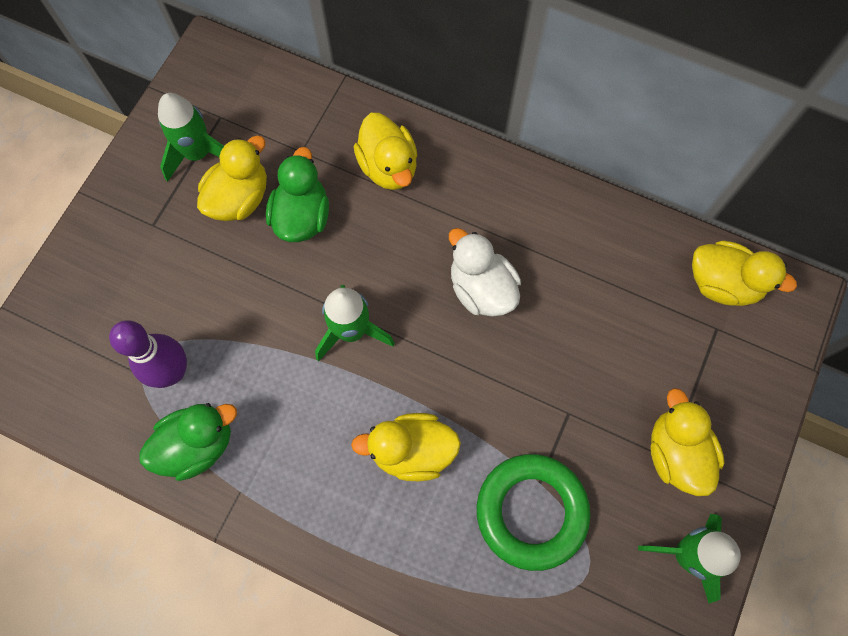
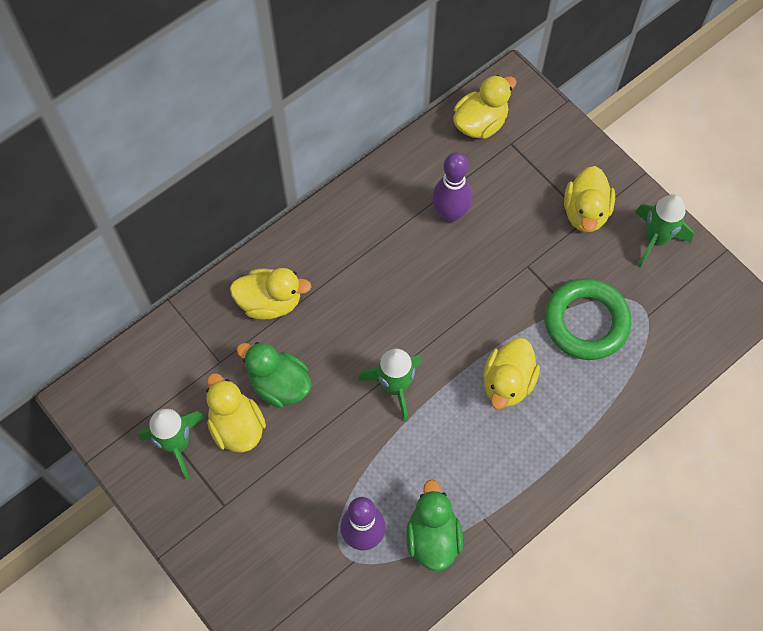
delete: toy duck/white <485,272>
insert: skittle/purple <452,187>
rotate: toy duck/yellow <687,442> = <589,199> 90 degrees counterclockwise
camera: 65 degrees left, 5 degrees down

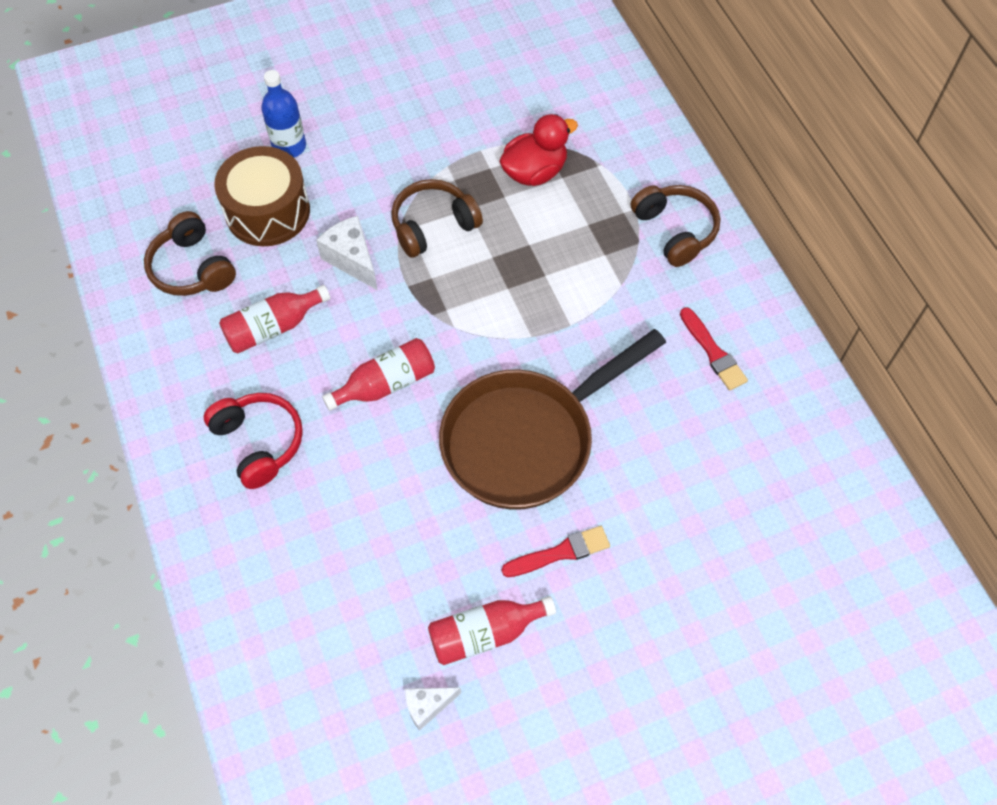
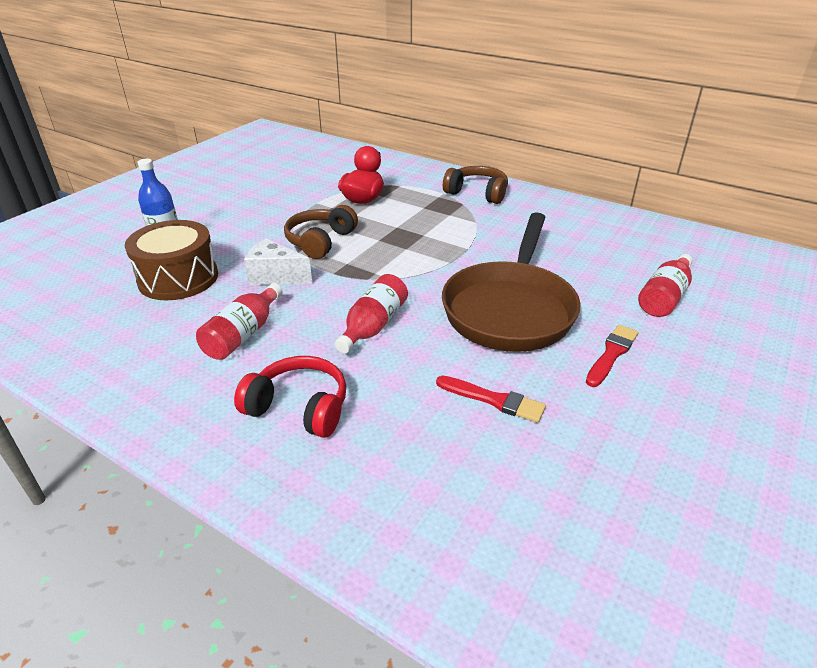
delete: headset/brown <190,253>; cheese wedge/white <433,709>
move: flask/scarlet <492,630> to <665,285>; paintbrush/scarlet <714,348> to <491,399>
camera: 35 degrees left, 25 degrees down

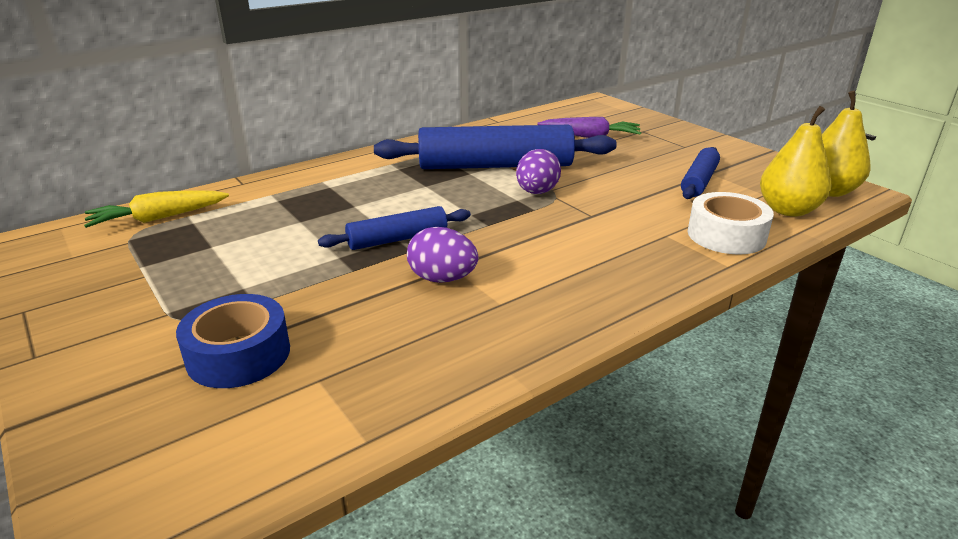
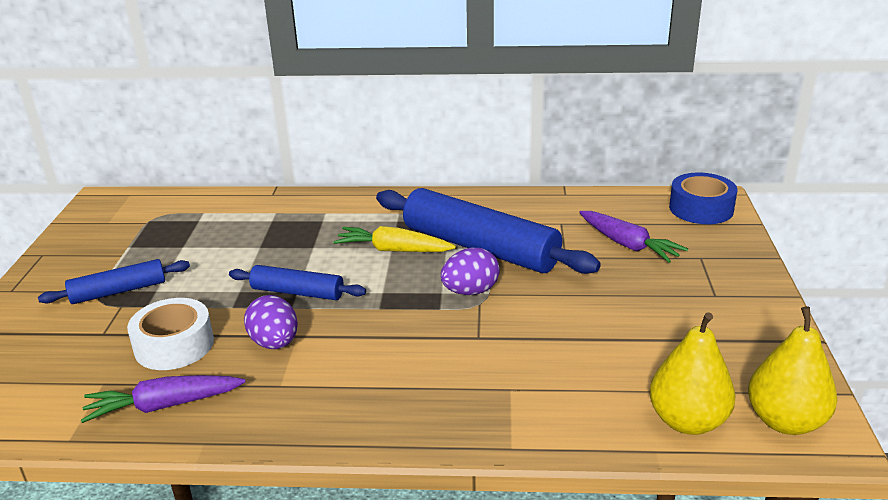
insert: carrot/purple <163,399>
move: carrot/yellow <156,209> to <394,239>; roll of tape/cobalt <233,341> to <703,198>; pastry roller/cobalt <700,173> to <114,281>; roll of tape/white <730,223> to <170,334>
camera: 40 degrees right, 0 degrees up

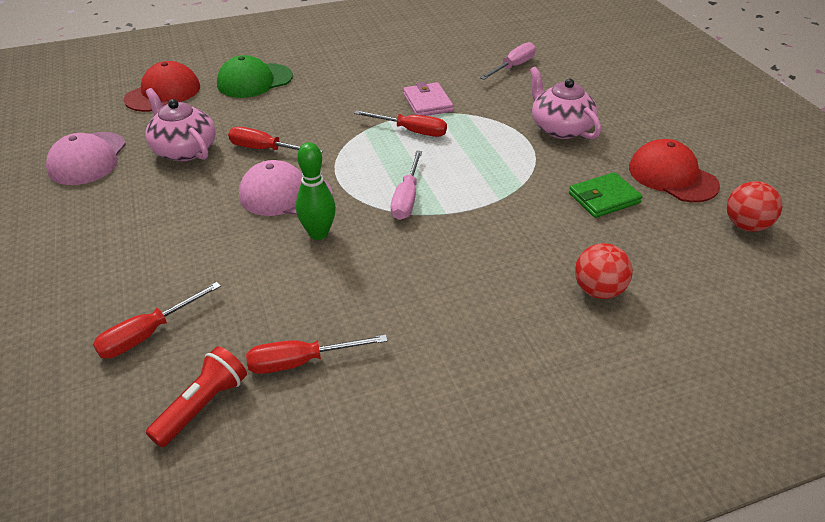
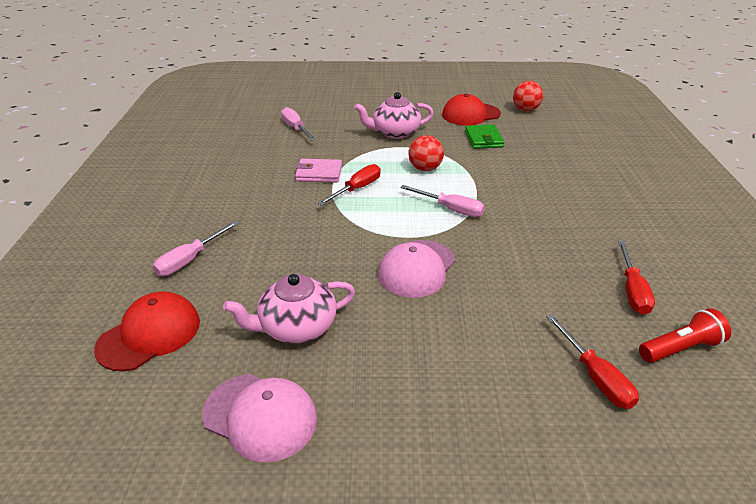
delete: screwdriver/scarlet <275,140>; skittle/green <316,191>
move: ball/scarlet <604,271> to <426,153>
replace: peaked cap/green <255,76> to screwdriver/rose-pink <196,248>
rotate: peaked cap/scarlet <162,86> = <147,331> 75 degrees clockwise; flashlight/scarlet <196,397> = <685,335> 105 degrees clockwise
camera: 70 degrees left, 5 degrees down

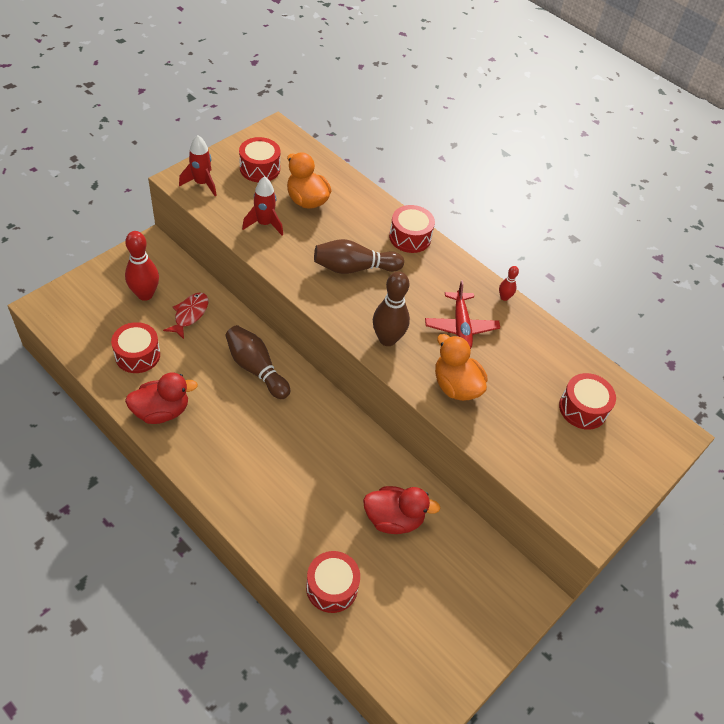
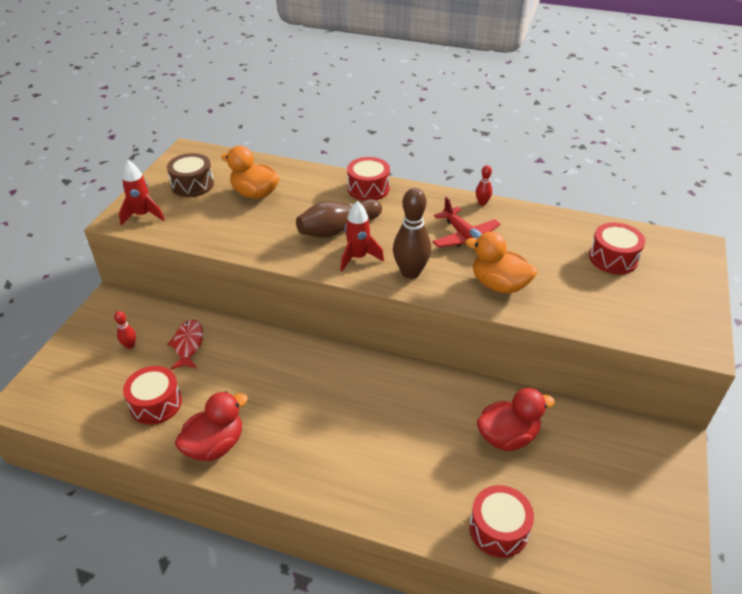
delete: skittle/brown <257,362>
move: toy rocket/scarlet <262,206> to <362,236>
recolor: toy drum/scarlet <259,159> to toy drum/brown <190,175>
resize: skittle/scarlet <142,266> = <125,330> x0.49
camera: 20 degrees left, 10 degrees down

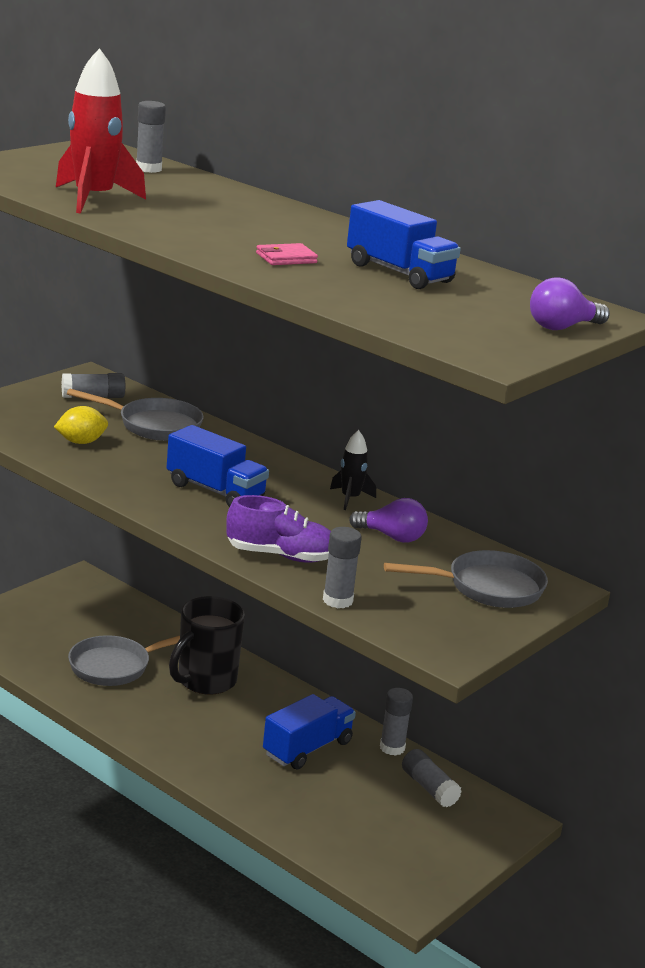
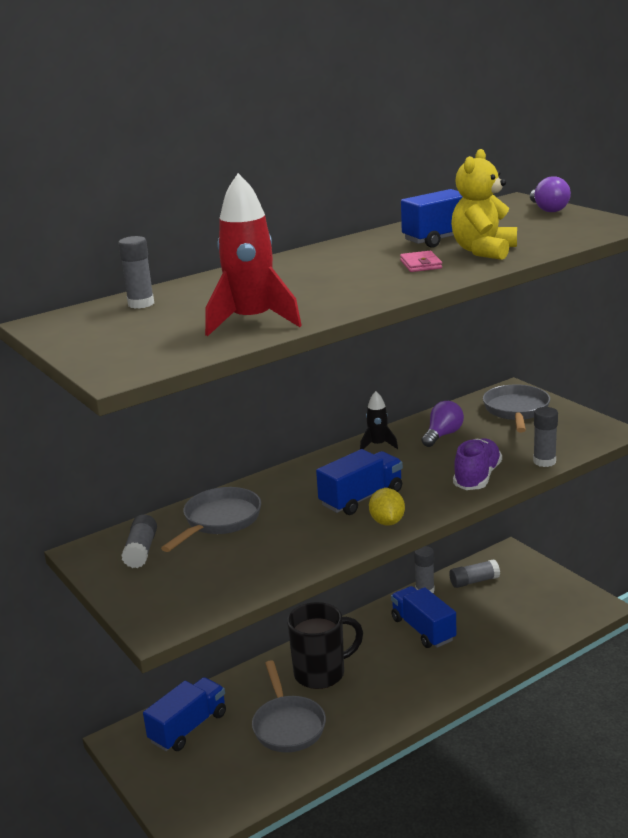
insert: toy truck/cobalt <184,714>; stuffed bear/yellow <484,204>
move: citrus fruit/yellow <81,425> to <387,507>
rotate: mug/black <207,645> = <325,645> 75 degrees counterclockwise
camera: 70 degrees left, 0 degrees up

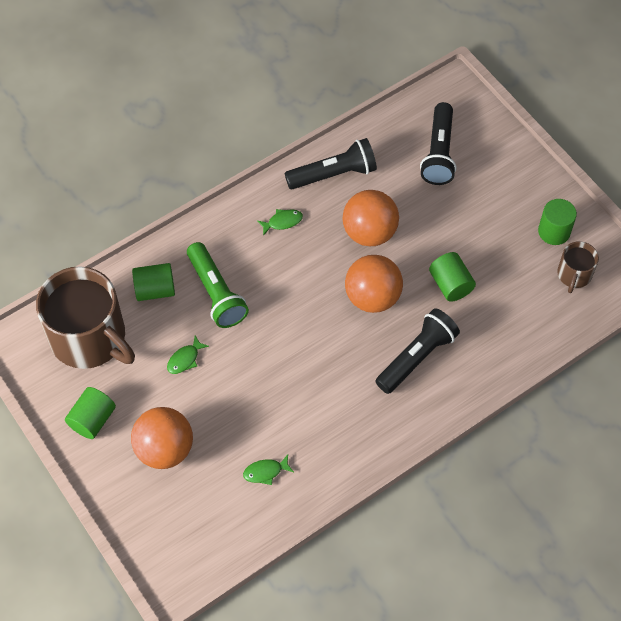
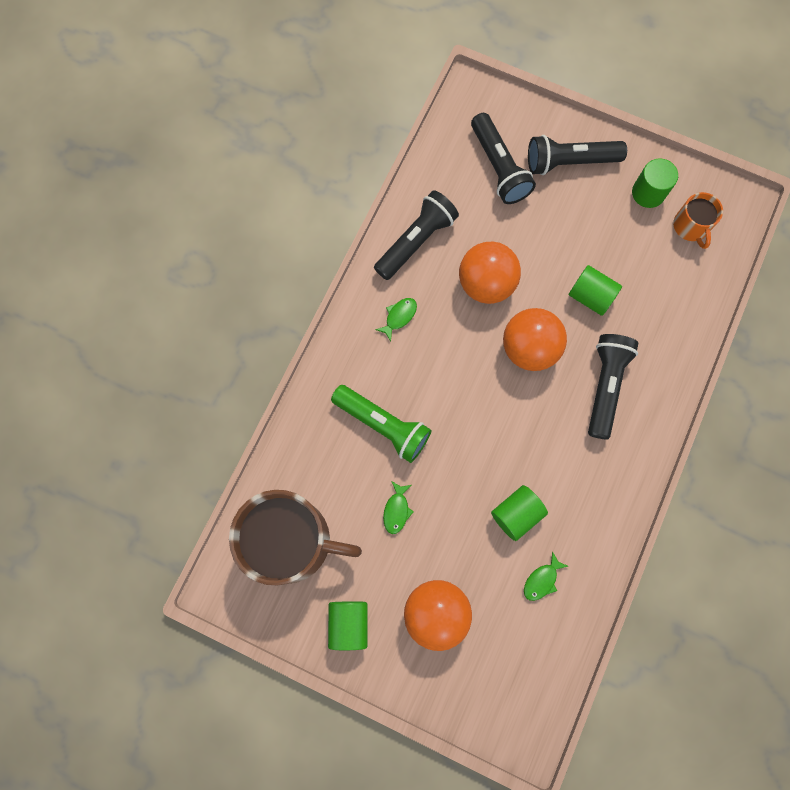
insert: flashlight/black <577,155>
move: cylinder/green <153,282> to <519,513>
recolor: mug/brown <578,267> to mug/bright orange <698,220>
camera: 30 degrees left, 15 degrees up

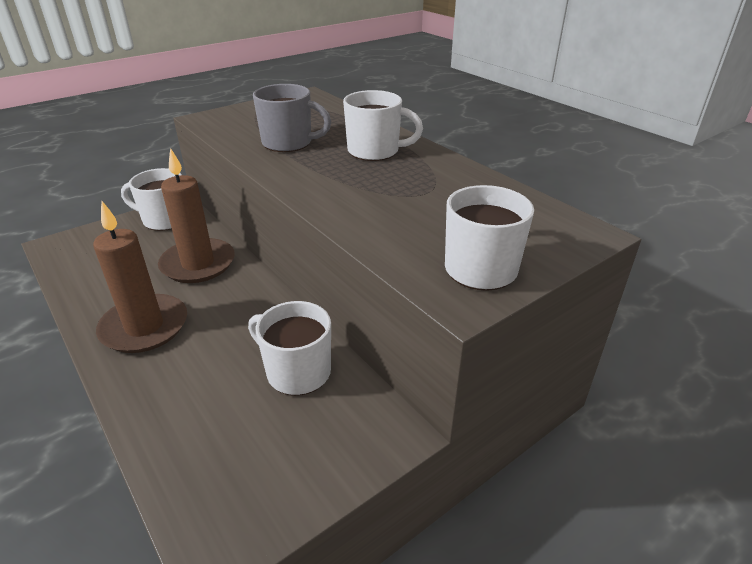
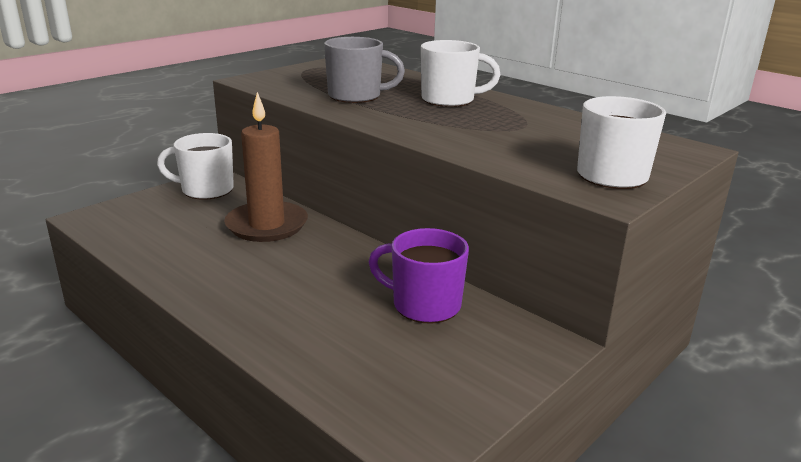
delete: candle/brown <140,277>
recolor: mug/white <289,348> to mug/purple <418,276>
camera: 10 degrees left, 10 degrees down

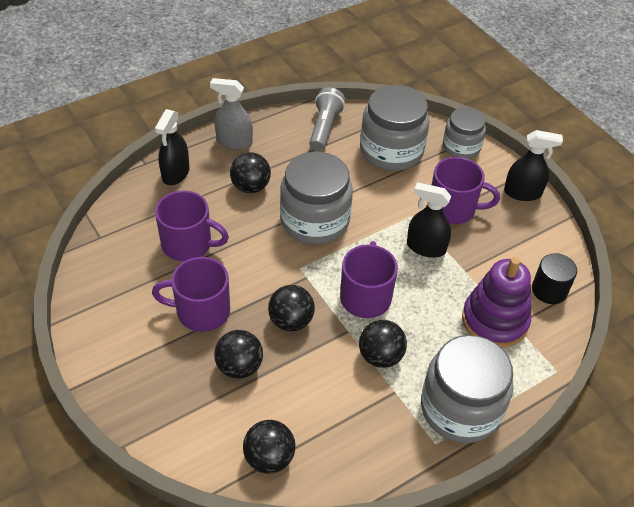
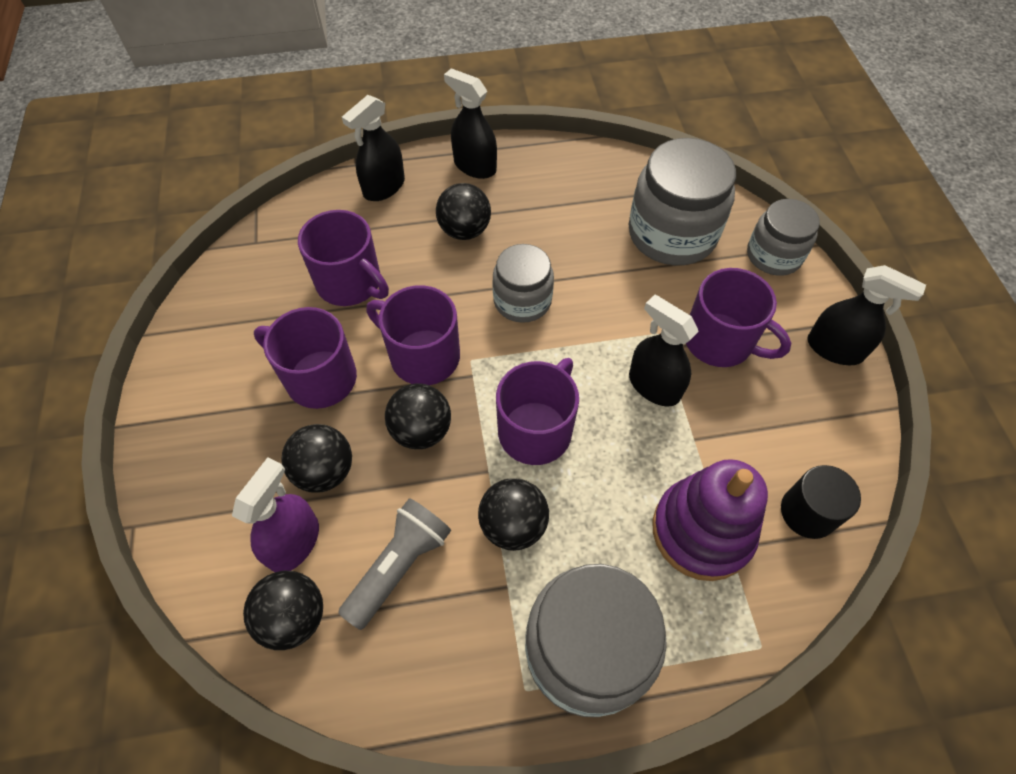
insert: sprayer/purple <275,514>; mug/purple <413,335>
move: flashlight/grey <327,119> to <394,564>
recolor: sprayer/grey <231,114> to sprayer/black <470,123>
resize: jar/grey <316,198> = <523,283> x0.61
camera: 25 degrees right, 10 degrees up

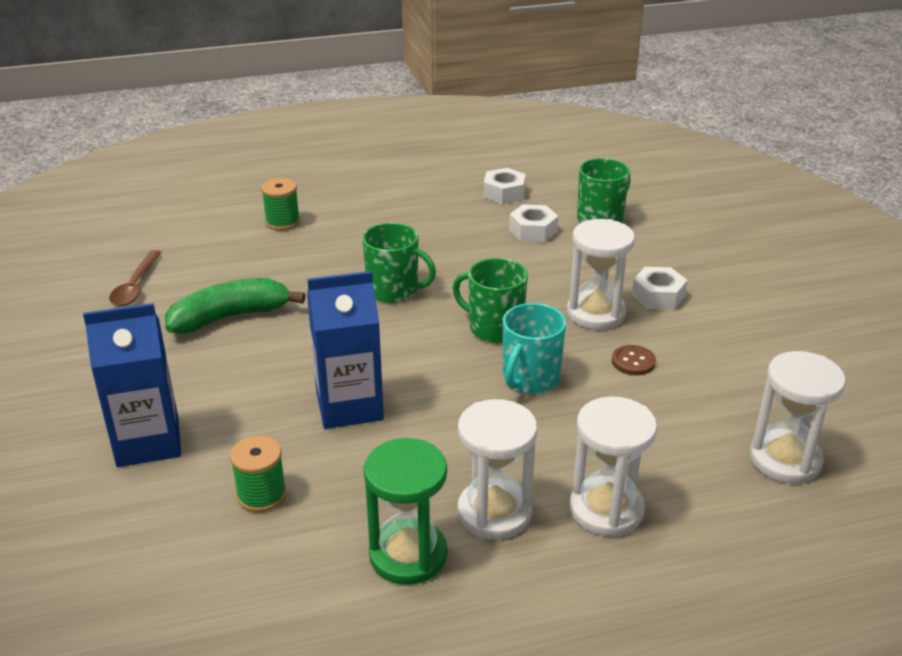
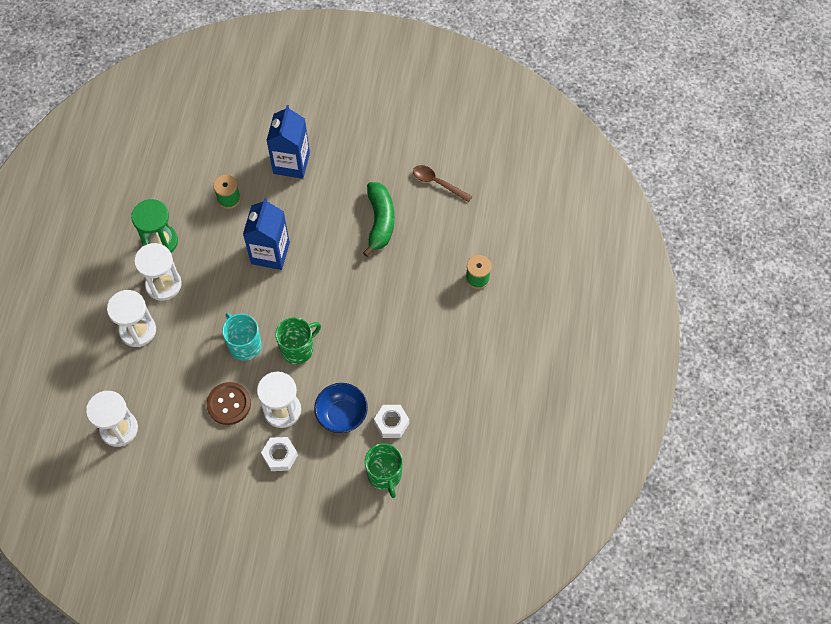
delete: mug/green <399,263>; hexagon nut/white <504,186>
insert: deep dish/cobalt <341,408>
resize: sewing button/brown <634,360> = <229,403> x1.68
camera: 115 degrees right, 30 degrees up

